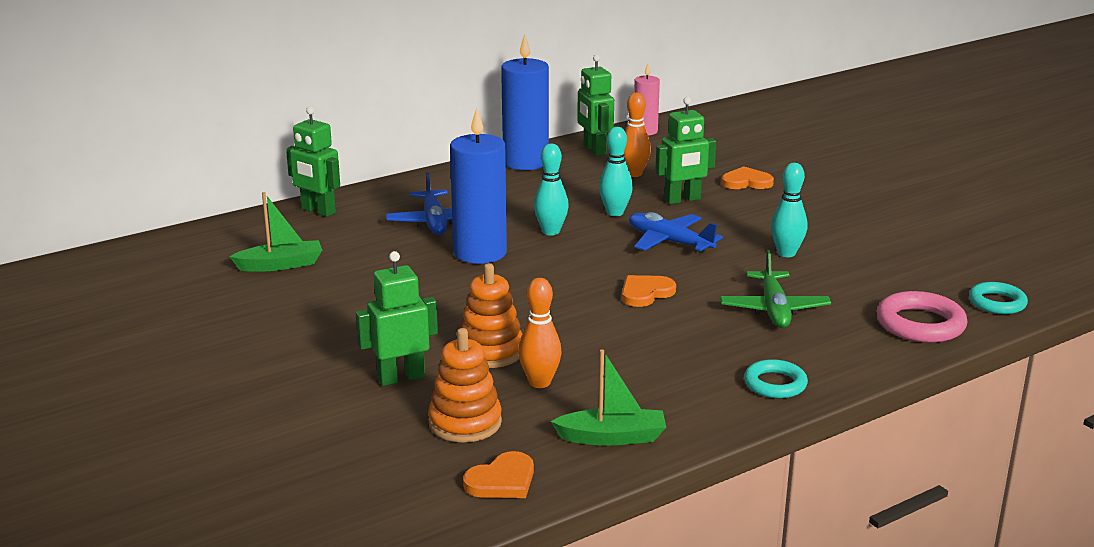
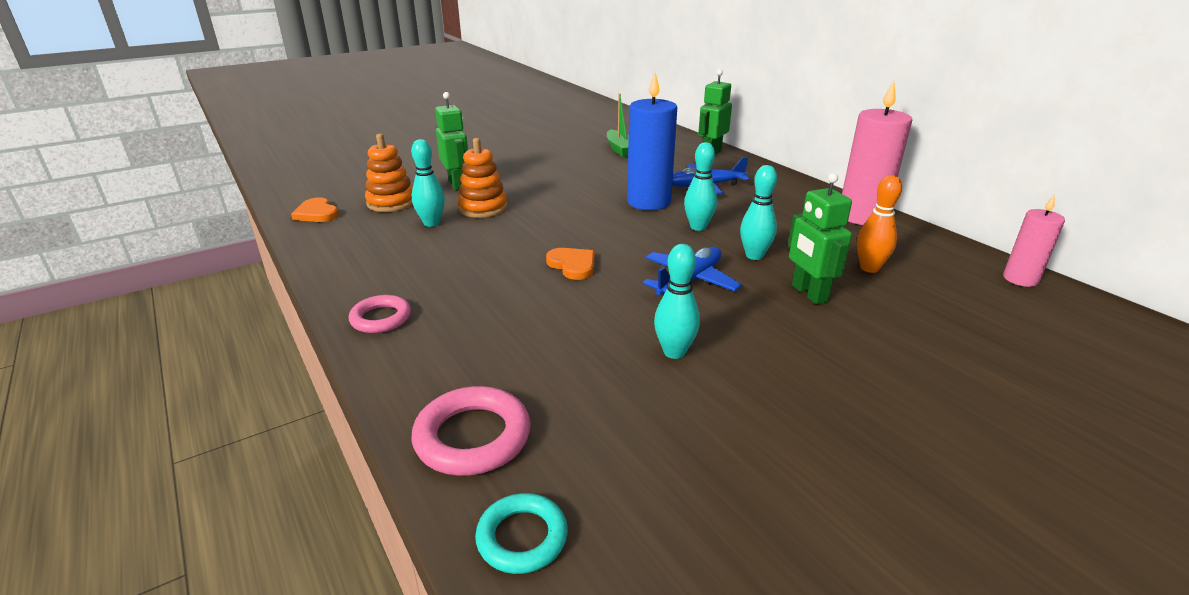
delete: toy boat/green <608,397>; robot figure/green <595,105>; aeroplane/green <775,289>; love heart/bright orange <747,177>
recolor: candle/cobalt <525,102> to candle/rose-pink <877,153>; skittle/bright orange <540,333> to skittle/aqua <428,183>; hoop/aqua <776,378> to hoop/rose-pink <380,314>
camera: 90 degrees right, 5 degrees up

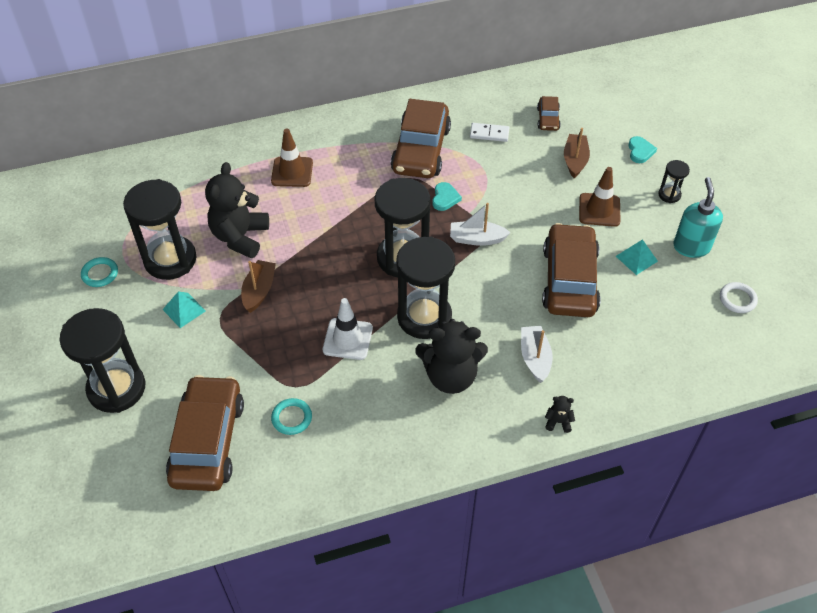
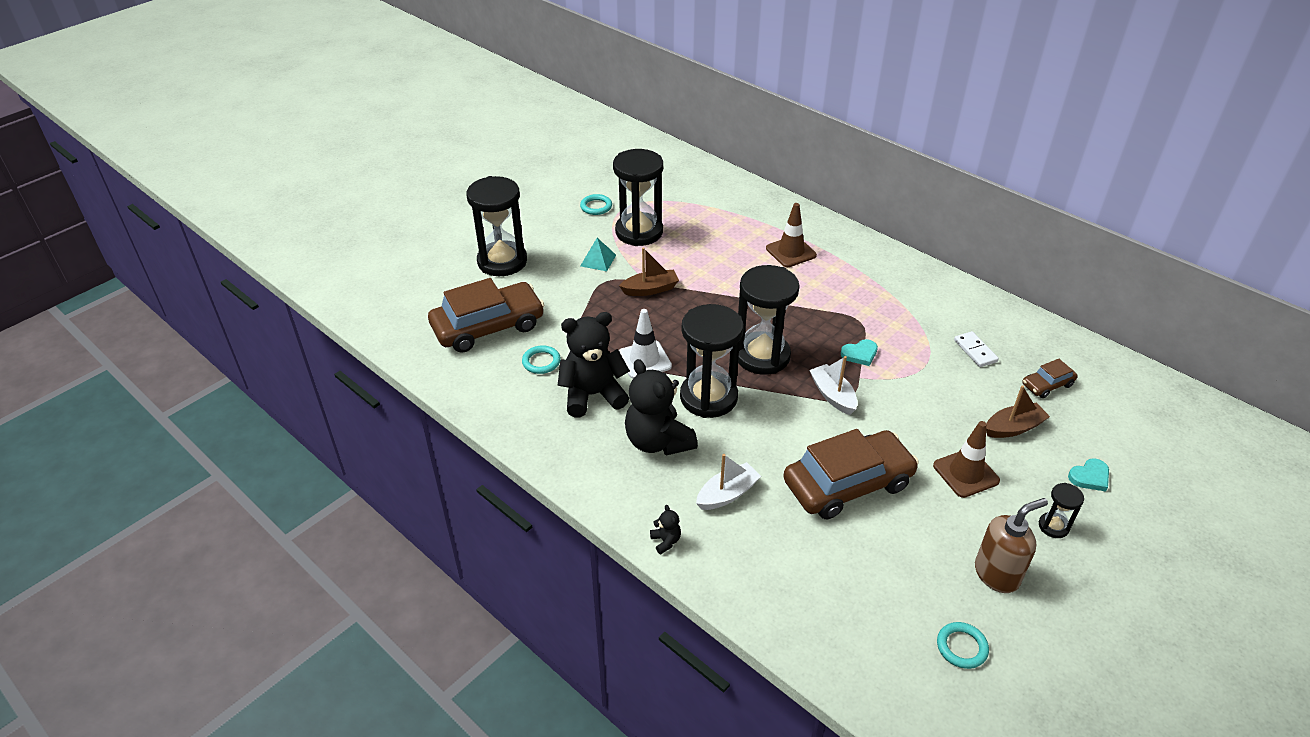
delete: automobile/brown <421,138>; pyramid/aqua <637,257>
move: stuffed bear/black <237,210> to <593,364>
recolor: soap dispenser/aqua <698,217> to soap dispenser/brown <1011,545>; hoop/white <739,297> to hoop/aqua <963,645>
camera: 60 degrees right, 10 degrees down

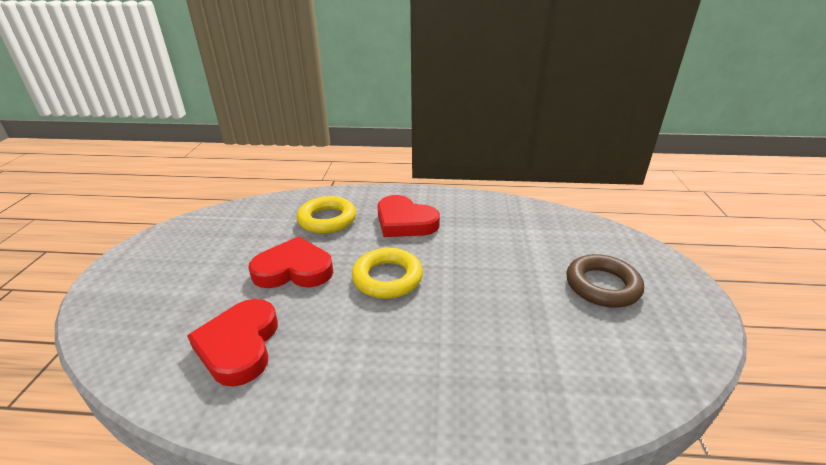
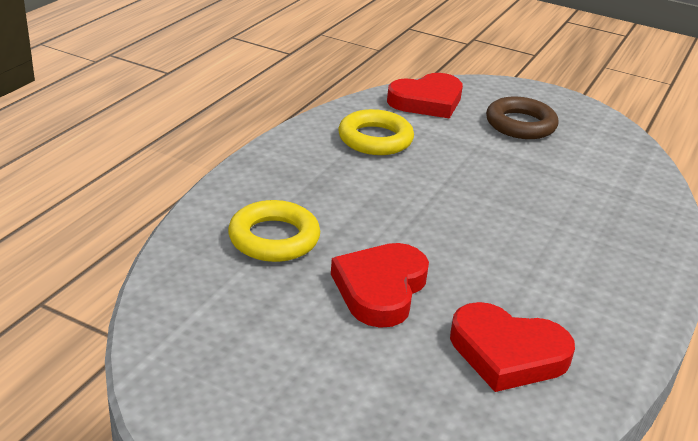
move: hoop/yellow <387,273> to <376,132>; love heart/scarlet <408,216> to <425,96>
camera: 70 degrees left, 0 degrees up

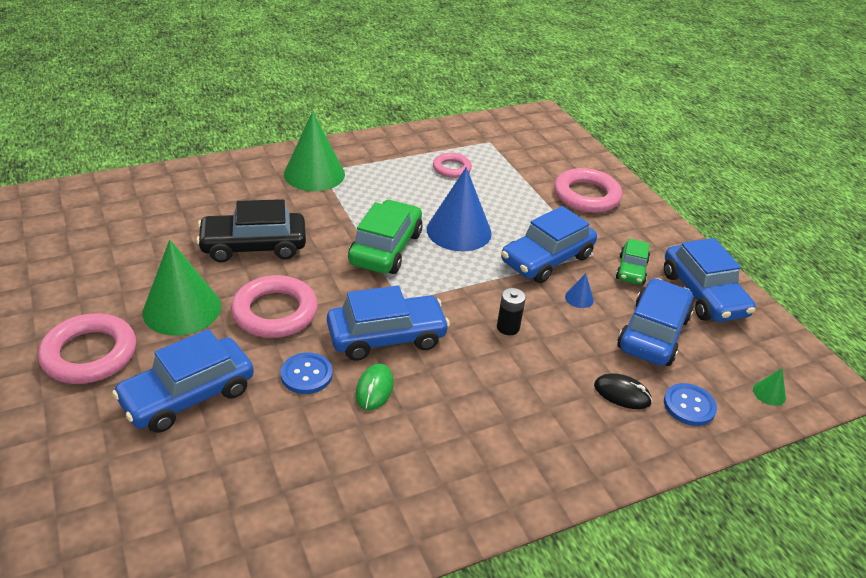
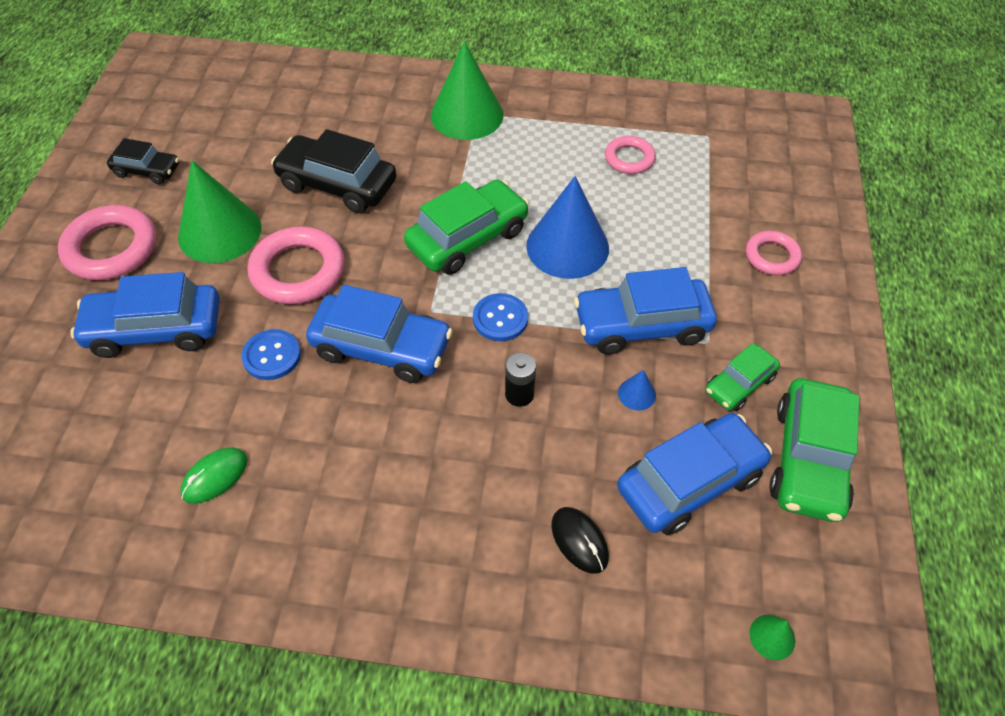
insert: automobile/black <143,161>
move: computer mouse/green <374,387> to <213,476>; sewing button/cobalt <690,404> to <500,317>
recolor: automobile/cobalt <710,280> to automobile/green <814,450>
resize: hoop/rose-pink <588,190> = <774,253> x0.59
camera: 35 degrees right, 15 degrees up

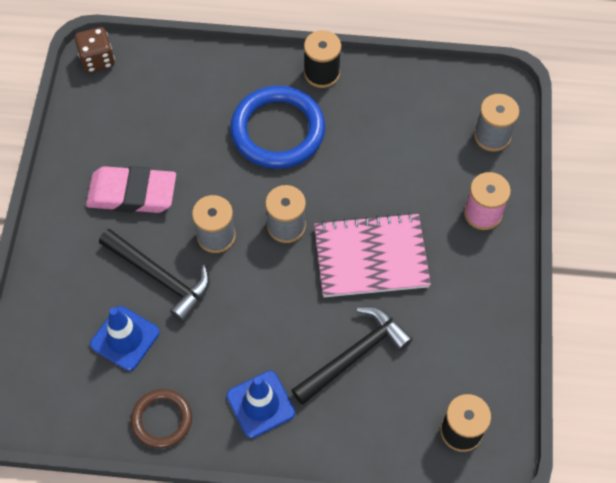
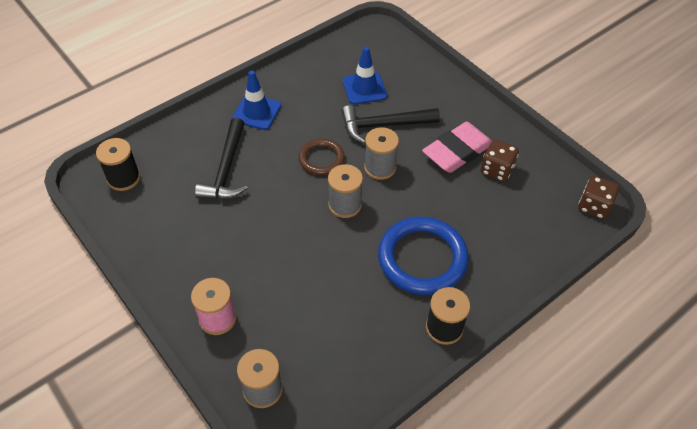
delete: notebook/rose-pink <372,255>
insert: die/brown <500,160>
move: hoop/brown <161,419> to <322,157>
camera: 135 degrees right, 10 degrees down

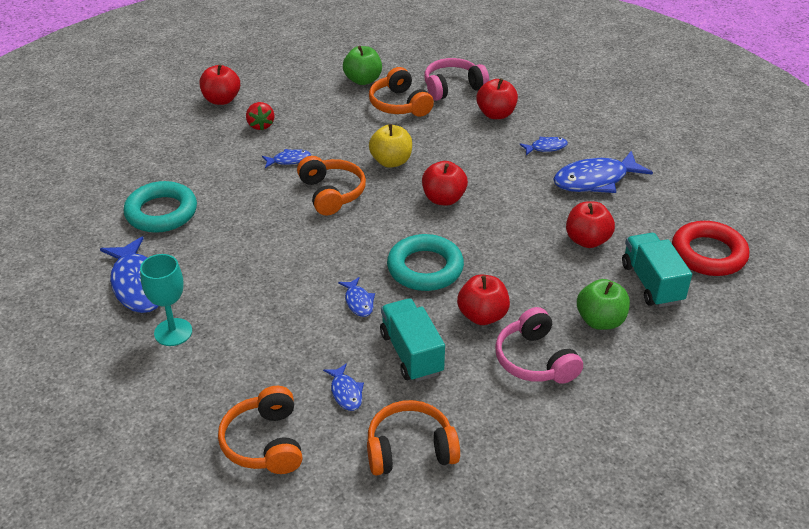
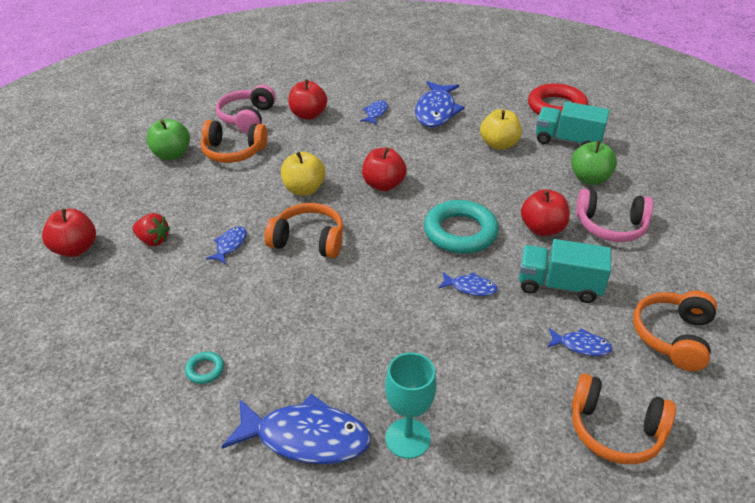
recolor: apple/scarlet <590,224> to apple/yellow <501,129>
resize: hoop/aqua <160,207> = <204,367> x0.43
camera: 55 degrees left, 0 degrees up

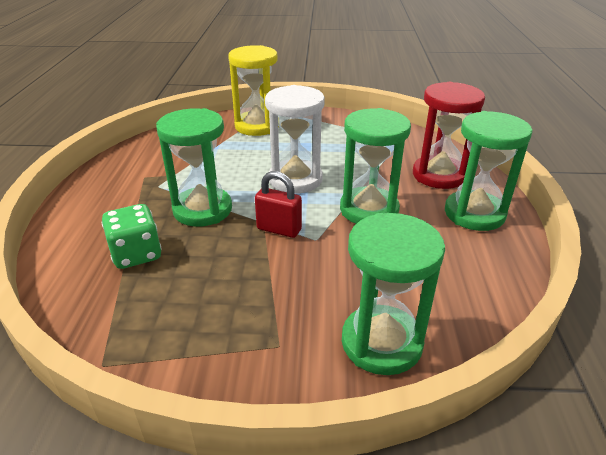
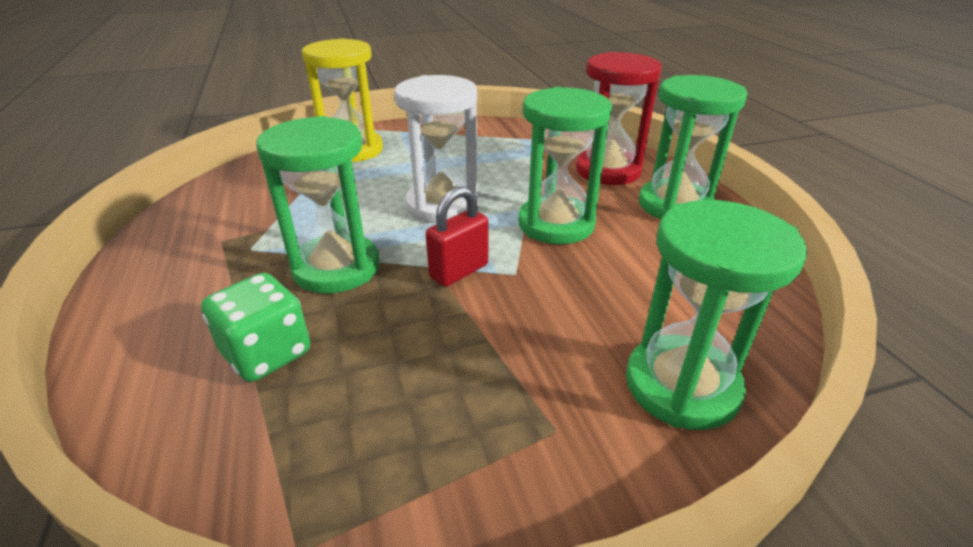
rotate: padlock/scarlet <278,204> = <457,236> 45 degrees counterclockwise
camera: 20 degrees left, 0 degrees up

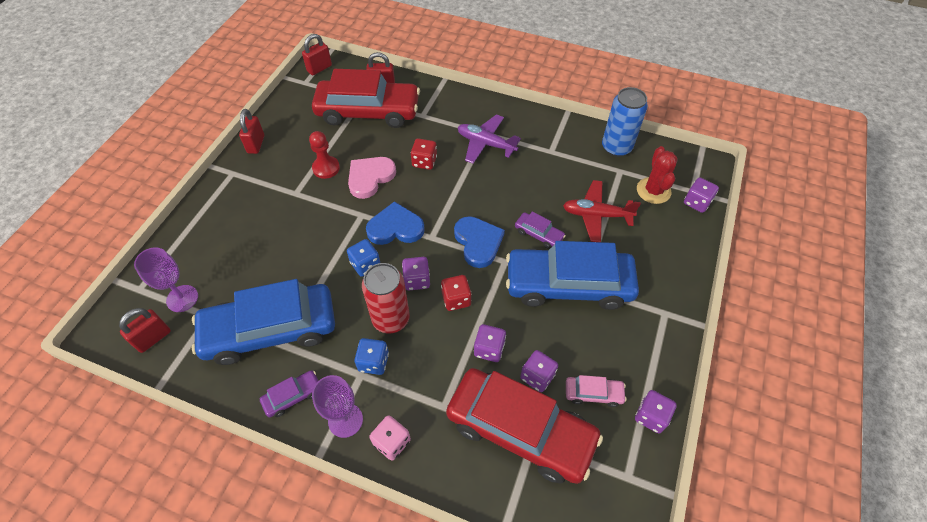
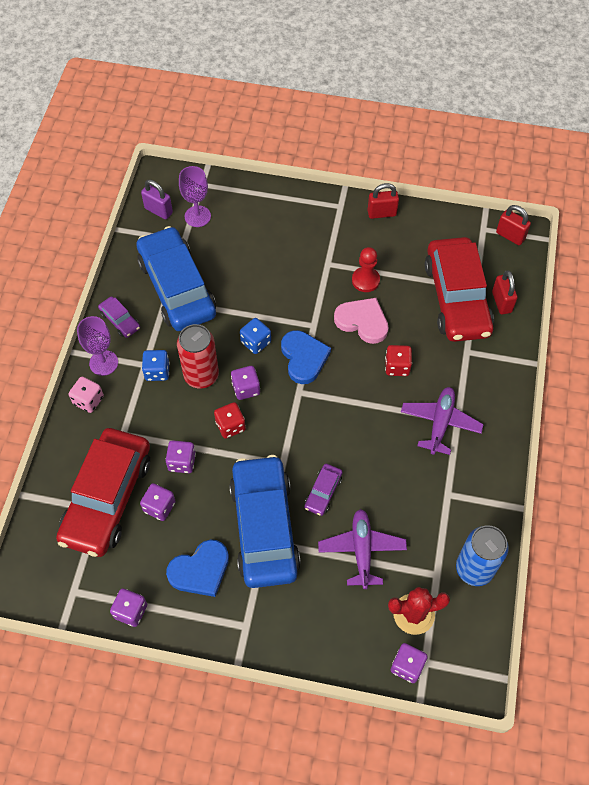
delete: automobile/rose-pink <596,391>
move: love heart/cobalt <479,242> to <197,568>
recolor: padlock/scarlet <145,330> to padlock/purple <157,200>; aeroplane/scarlet <602,211> to aeroplane/purple <362,549>
camera: 80 degrees right, 5 degrees up

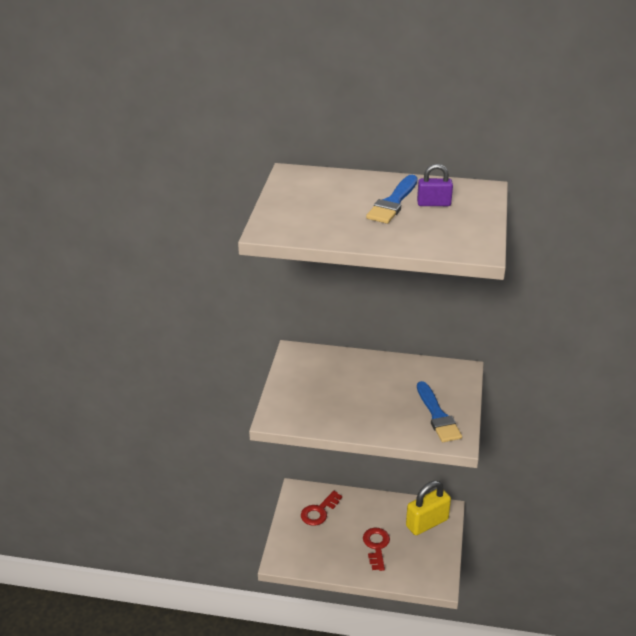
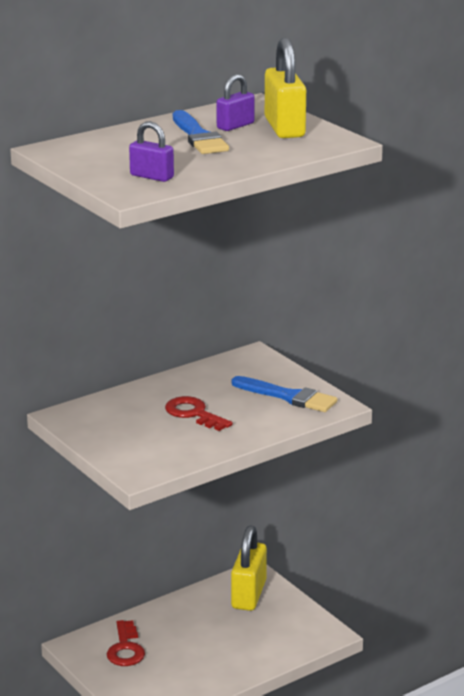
insert: padlock/purple <151,151>; padlock/yellow <285,88>
move: latchkey/scarlet <376,549> to <199,413>
camera: 45 degrees left, 10 degrees down

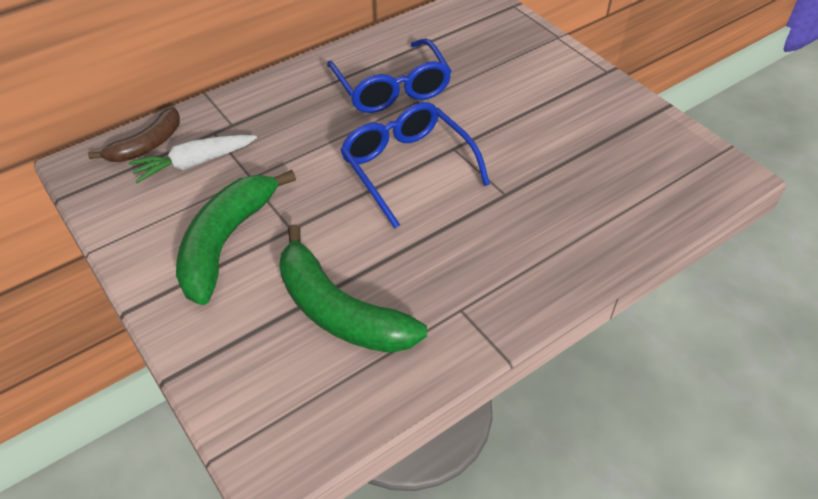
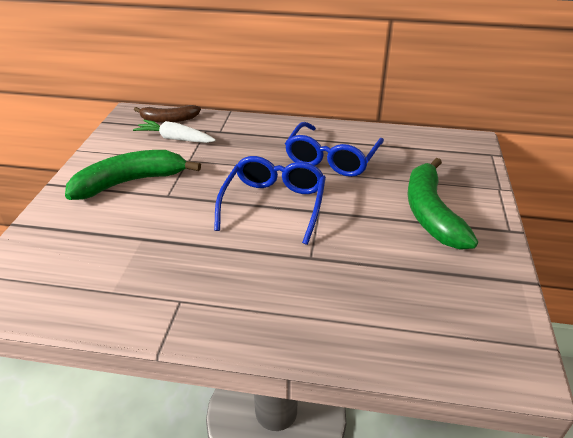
move: banana fruit/green <353,288> to <442,204>
camera: 45 degrees right, 10 degrees down

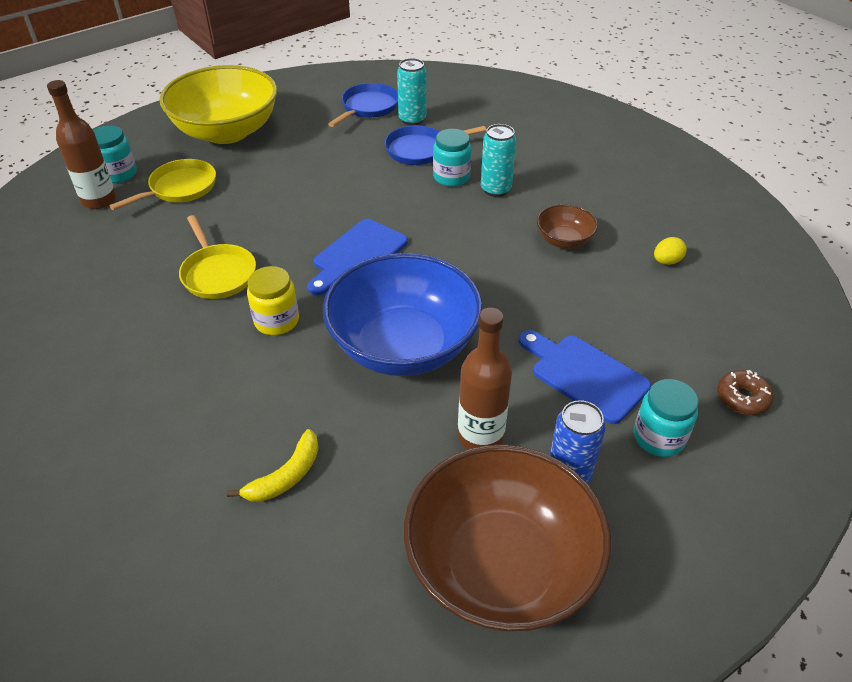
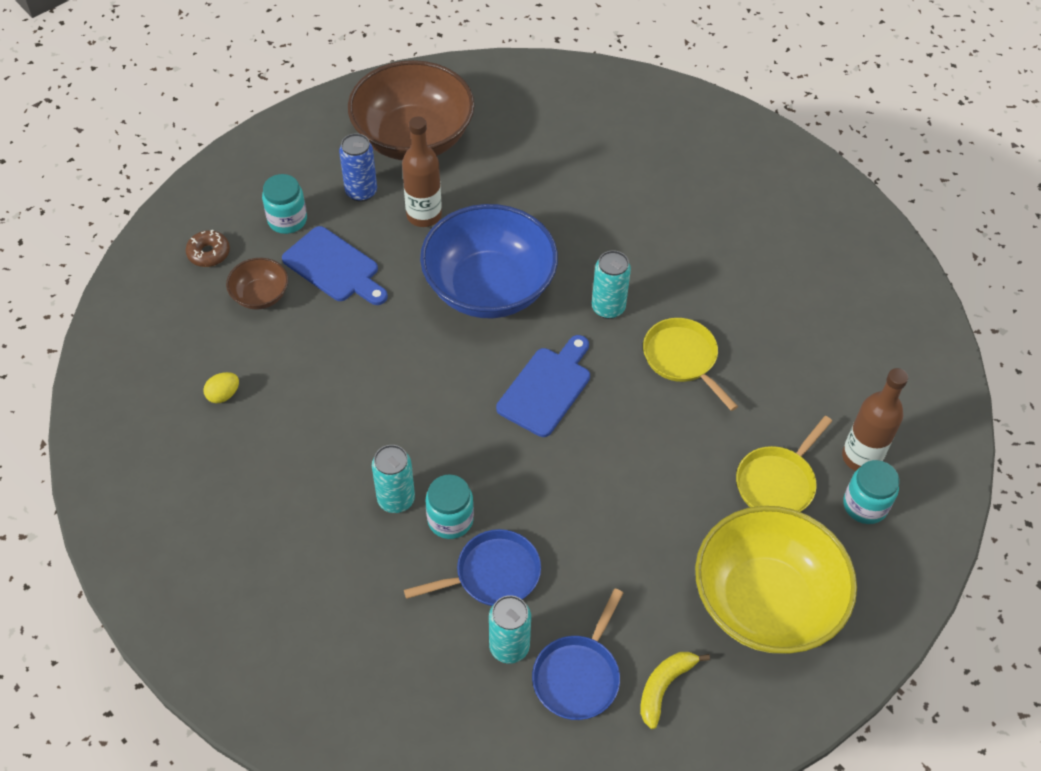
move: banana fruit/yellow <273,465> to <675,690>; deep dish/brown <567,226> to <257,284>
replace: jar/yellow <273,300> to can/aqua <611,284>
camera: 175 degrees right, 10 degrees up

